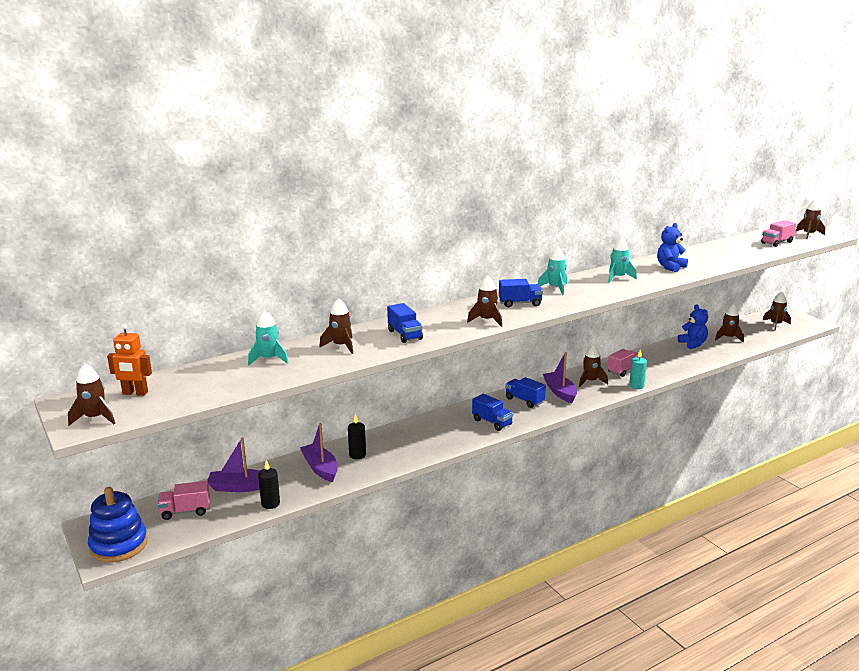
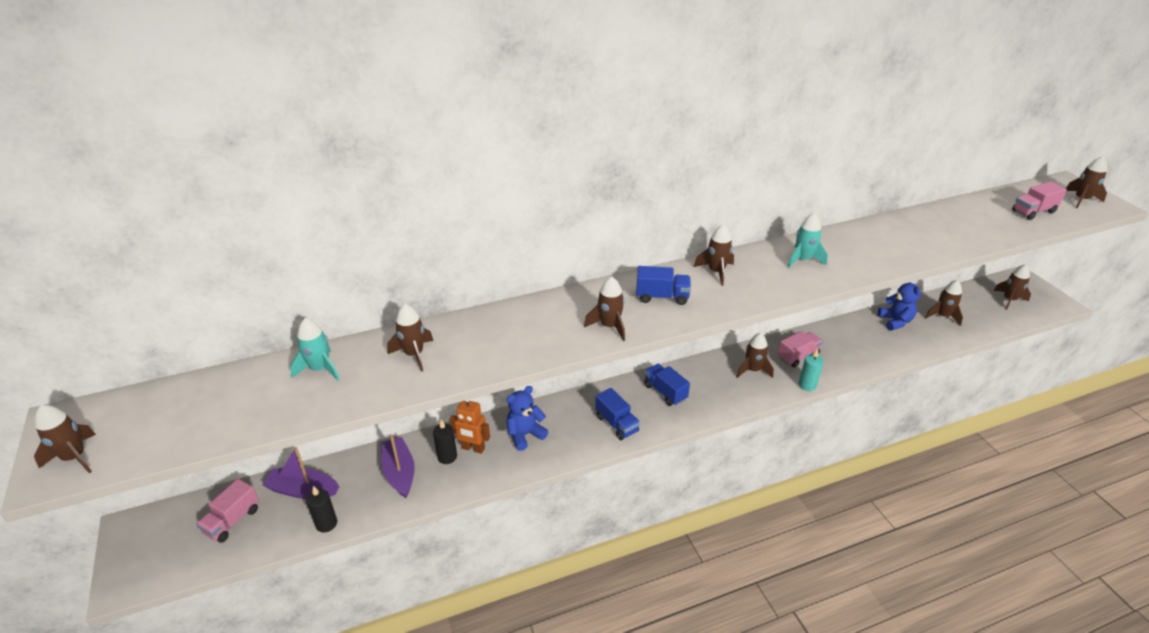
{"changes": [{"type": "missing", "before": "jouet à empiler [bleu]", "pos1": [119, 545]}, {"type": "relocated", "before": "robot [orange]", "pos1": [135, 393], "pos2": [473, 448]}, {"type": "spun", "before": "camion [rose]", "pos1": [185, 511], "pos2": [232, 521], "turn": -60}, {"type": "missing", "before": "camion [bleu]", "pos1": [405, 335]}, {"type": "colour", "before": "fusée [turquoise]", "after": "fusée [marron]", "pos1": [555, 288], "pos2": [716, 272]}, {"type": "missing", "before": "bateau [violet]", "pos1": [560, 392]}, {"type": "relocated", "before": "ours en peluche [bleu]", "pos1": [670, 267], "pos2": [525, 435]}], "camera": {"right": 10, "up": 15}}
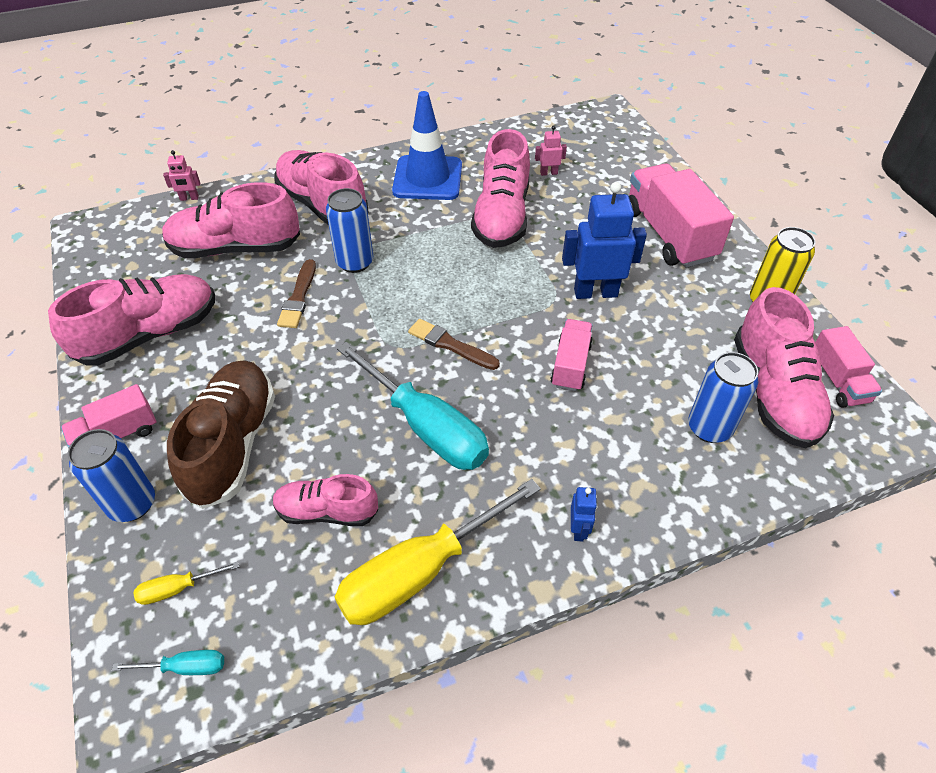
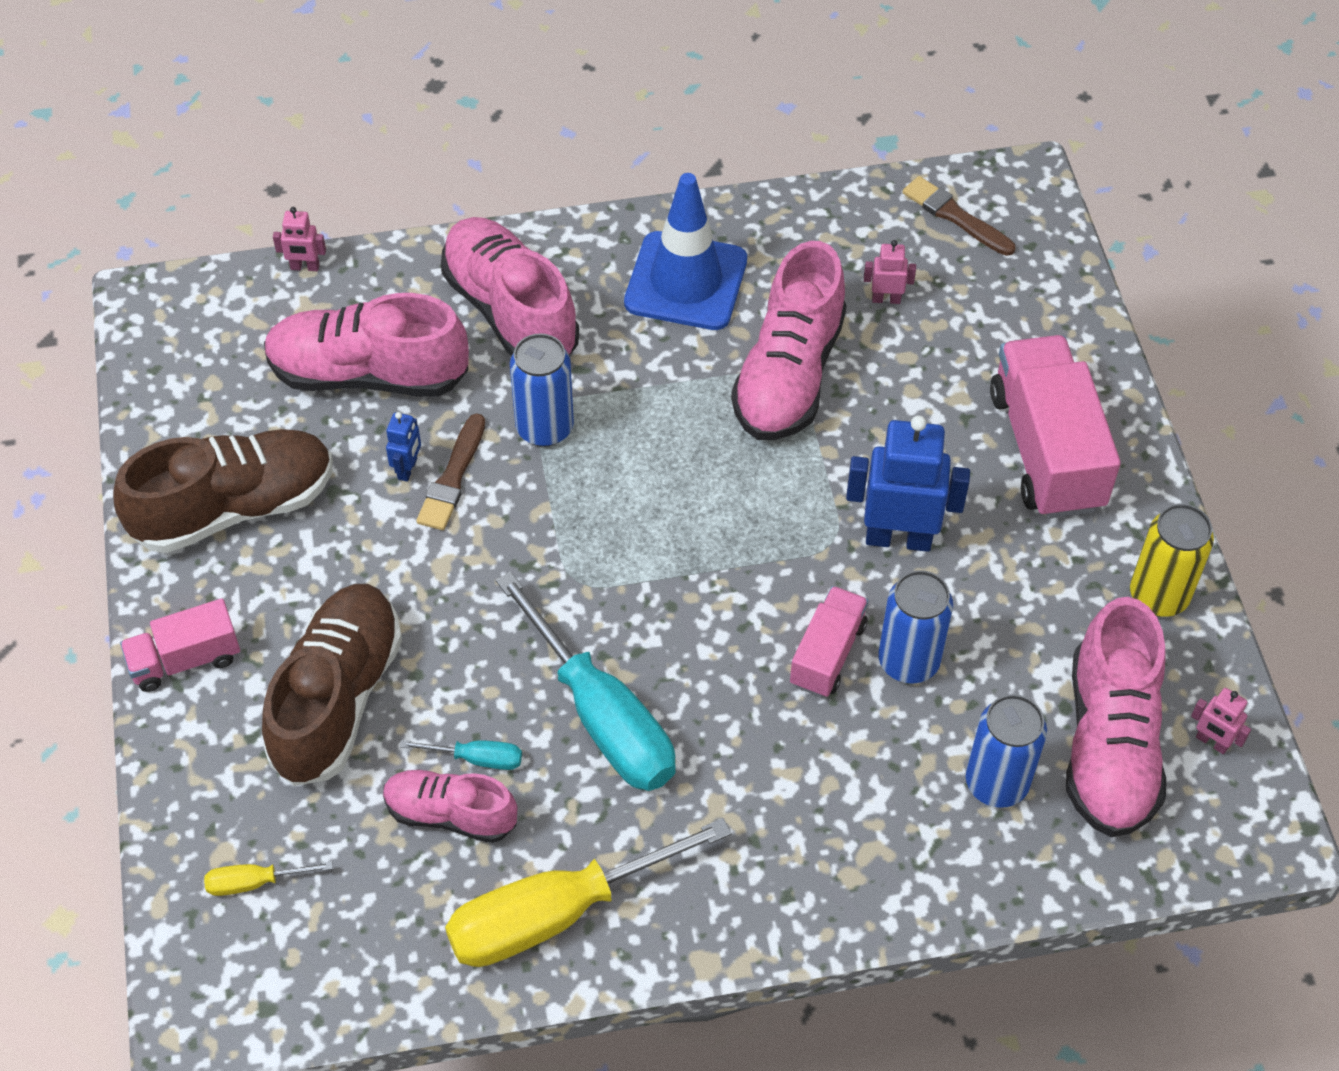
{"changes": [{"type": "colour", "before": "chaussure [rose]", "after": "chaussure [marron]", "pos1": [149, 334], "pos2": [234, 508]}, {"type": "relocated", "before": "canette [bleu]", "pos1": [132, 504], "pos2": [908, 661]}, {"type": "relocated", "before": "tournevis [turquoise]", "pos1": [185, 667], "pos2": [476, 759]}, {"type": "relocated", "before": "pinceau [marron]", "pos1": [450, 345], "pos2": [955, 216]}, {"type": "relocated", "before": "robot [bleu]", "pos1": [578, 529], "pos2": [408, 469]}, {"type": "exchanged", "before": "camion [rose]", "after": "robot [rose]", "pos1": [838, 381], "pos2": [1212, 742]}], "camera": {"right": 10, "up": 5}}
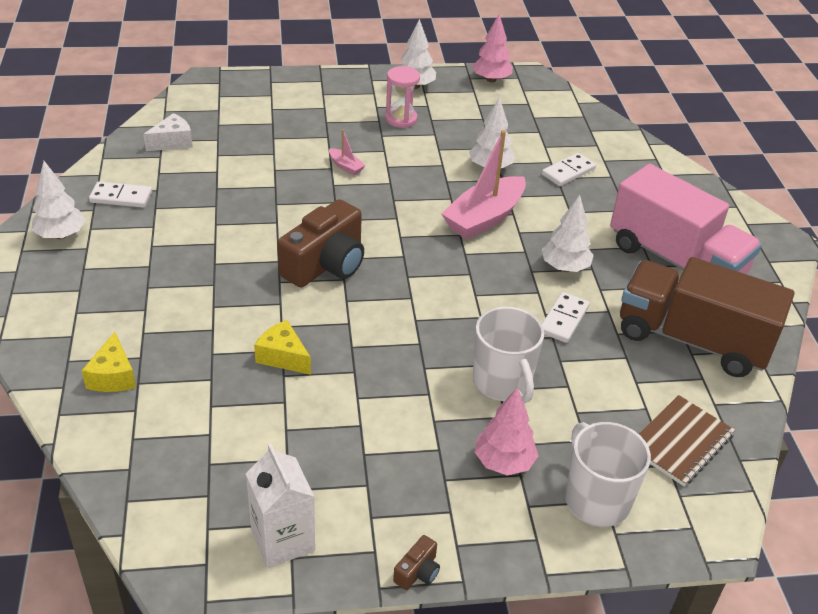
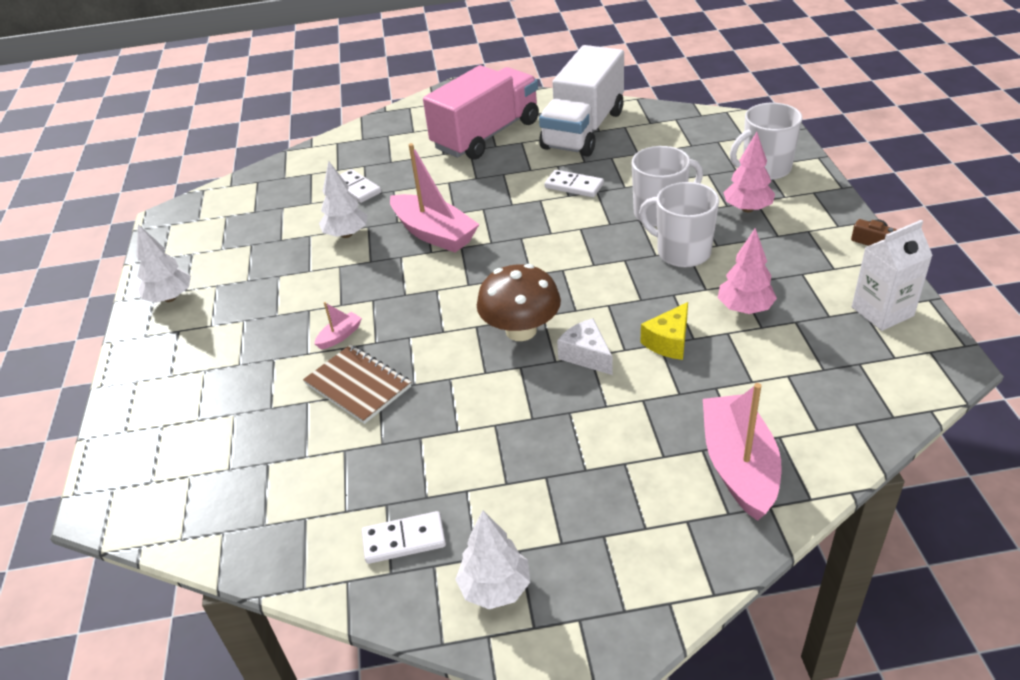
{"changes": [{"type": "exchanged", "before": "fromage [jaune]", "after": "bateau [rose]", "pos1": [113, 376], "pos2": [739, 466]}, {"type": "spun", "before": "domino [blanc]", "pos1": [121, 197], "pos2": [404, 540], "turn": 75}, {"type": "relocated", "before": "fromage [blanc]", "pos1": [172, 142], "pos2": [586, 355]}, {"type": "exchanged", "before": "appareil photo [marron]", "after": "champignon [marron]", "pos1": [326, 264], "pos2": [521, 330]}, {"type": "missing", "before": "sablier [rose]", "pos1": [401, 119]}, {"type": "relocated", "before": "arbre [rose]", "pos1": [491, 80], "pos2": [745, 308]}, {"type": "missing", "before": "arbre [blanc]", "pos1": [564, 267]}, {"type": "colour", "before": "camion [marron]", "after": "camion [blanc]", "pos1": [692, 340], "pos2": [583, 130]}, {"type": "relocated", "before": "carnet [marron]", "pos1": [680, 442], "pos2": [358, 385]}, {"type": "appeared", "after": "tasse [blanc]", "pos2": [682, 252]}], "camera": {"right": -85, "up": 0}}
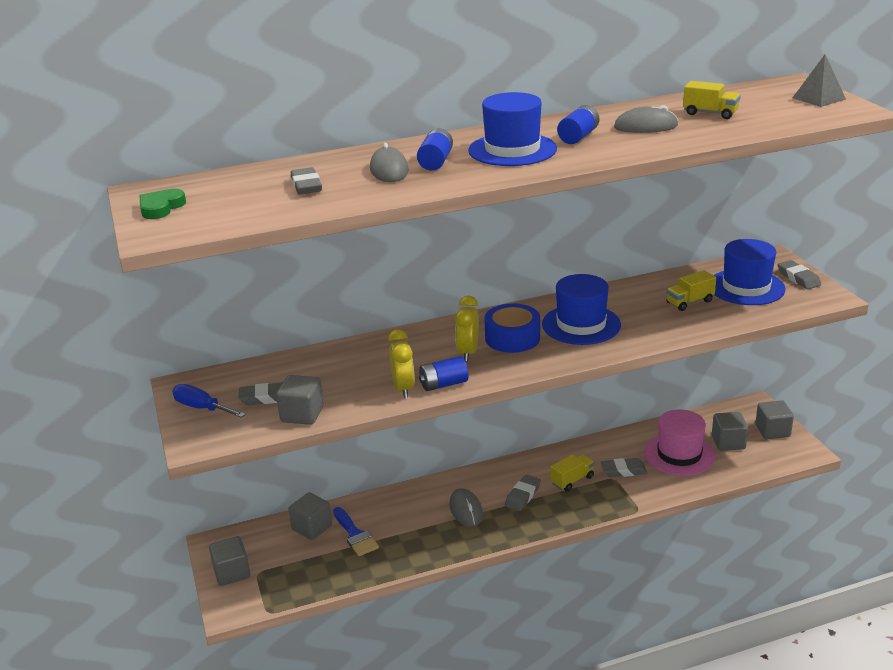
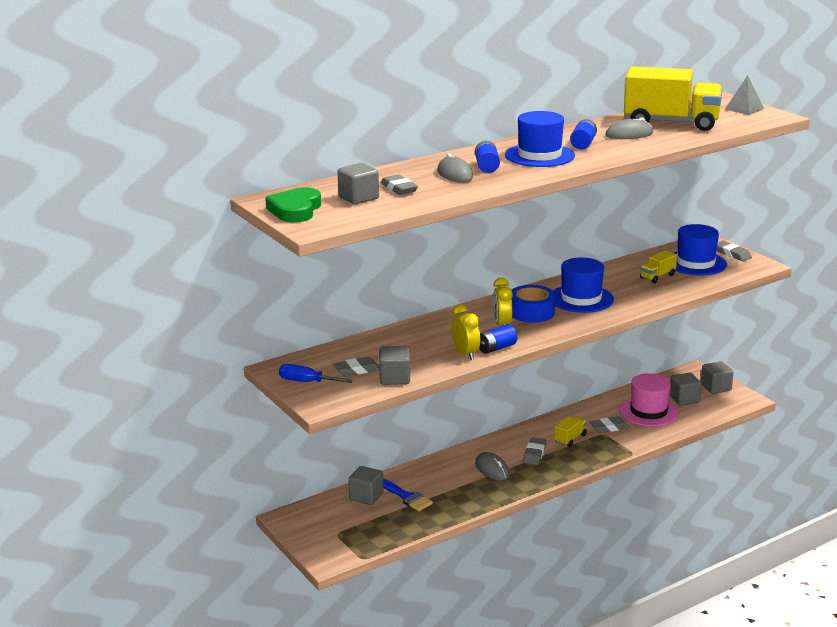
{"changes": [{"type": "size", "before": "cœur [vert]", "pos1": [161, 208], "pos2": [295, 210], "scale": 1.52}, {"type": "relocated", "before": "cube [gris]", "pos1": [232, 573], "pos2": [358, 198]}, {"type": "size", "before": "camion [jaune]", "pos1": [710, 113], "pos2": [671, 123], "scale": 2.29}], "camera": {"right": -15, "up": -5}}
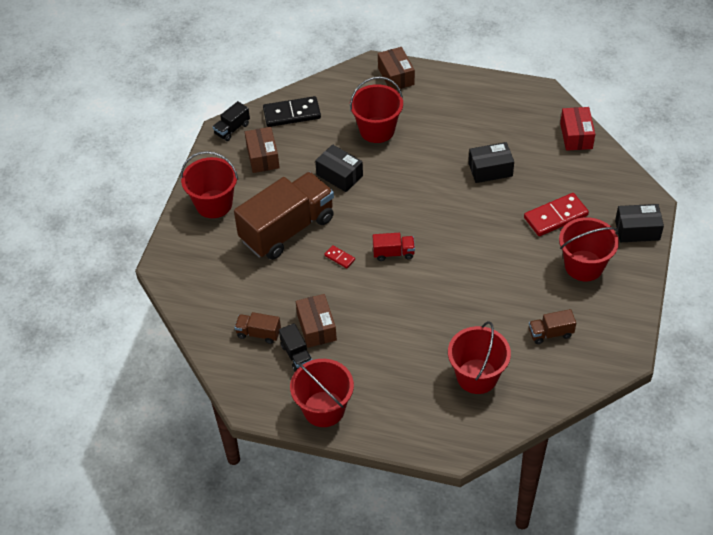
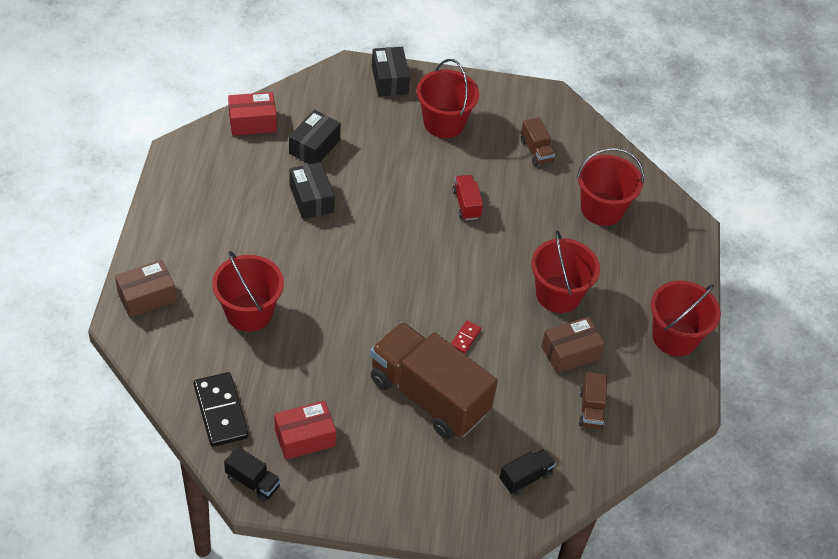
{"changes": [{"type": "relocated", "before": "seau [rouge]", "pos1": [214, 204], "pos2": [558, 294]}, {"type": "colour", "before": "boîte [marron]", "after": "boîte [rouge]", "pos1": [262, 157], "pos2": [305, 437]}, {"type": "relocated", "before": "camion [noir]", "pos1": [296, 355], "pos2": [525, 477]}, {"type": "relocated", "before": "boîte [noir]", "pos1": [339, 175], "pos2": [314, 147]}, {"type": "relocated", "before": "camion [rouge]", "pos1": [393, 253], "pos2": [466, 204]}, {"type": "missing", "before": "domino [rouge]", "pos1": [555, 216]}], "camera": {"right": -105, "up": 0}}
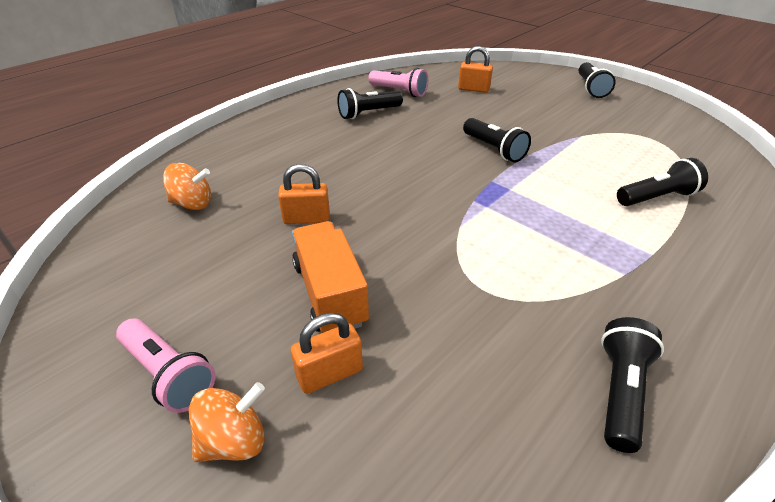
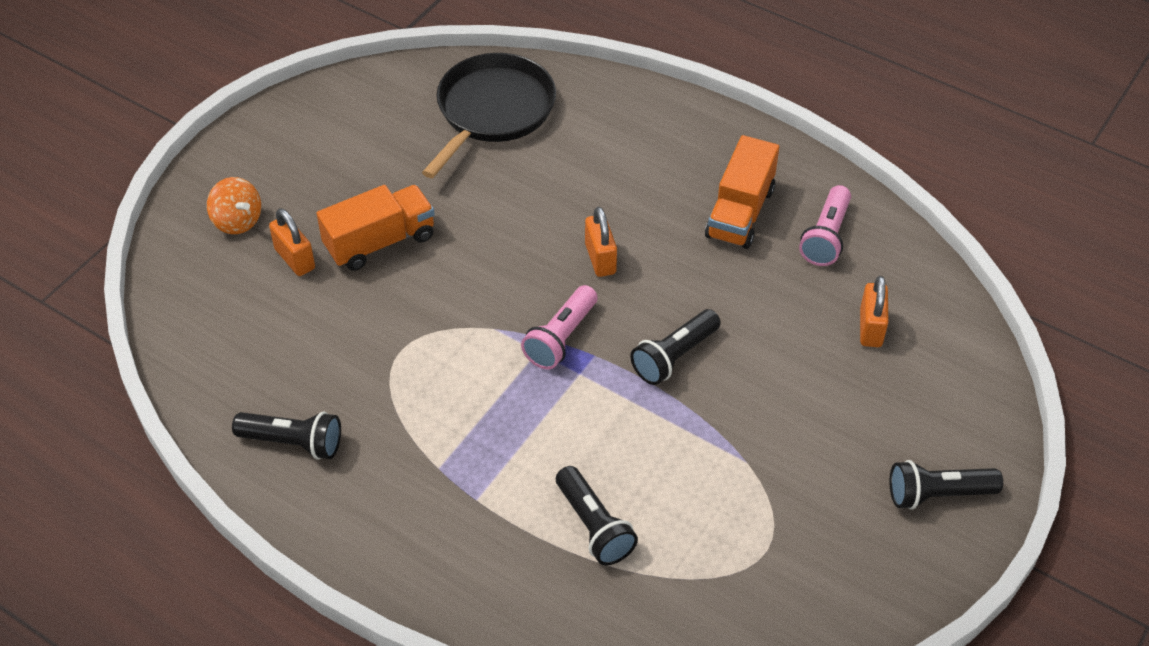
{"changes": [{"type": "relocated", "before": "lampe de poche [rose]", "pos1": [168, 374], "pos2": [561, 338]}, {"type": "exchanged", "before": "toupie [orange]", "after": "poêle [noir]", "pos1": [193, 204], "pos2": [493, 111]}, {"type": "relocated", "before": "cadenas [orange]", "pos1": [306, 219], "pos2": [600, 259]}, {"type": "exchanged", "before": "lampe de poche [noir]", "after": "camion [orange]", "pos1": [368, 113], "pos2": [740, 213]}], "camera": {"right": 80, "up": 10}}
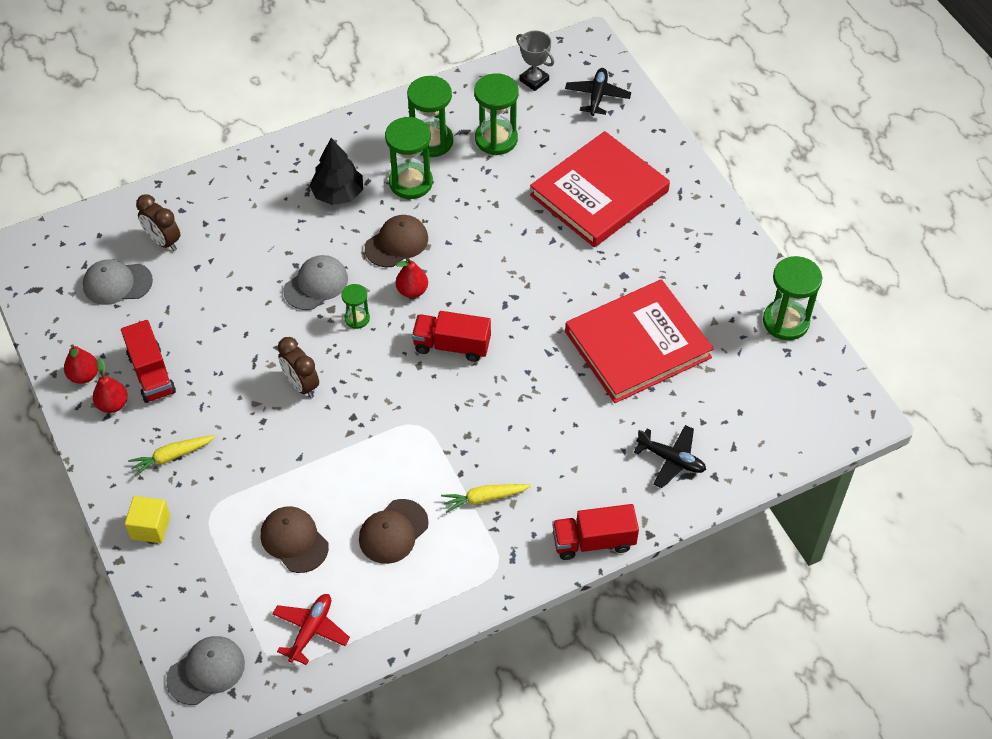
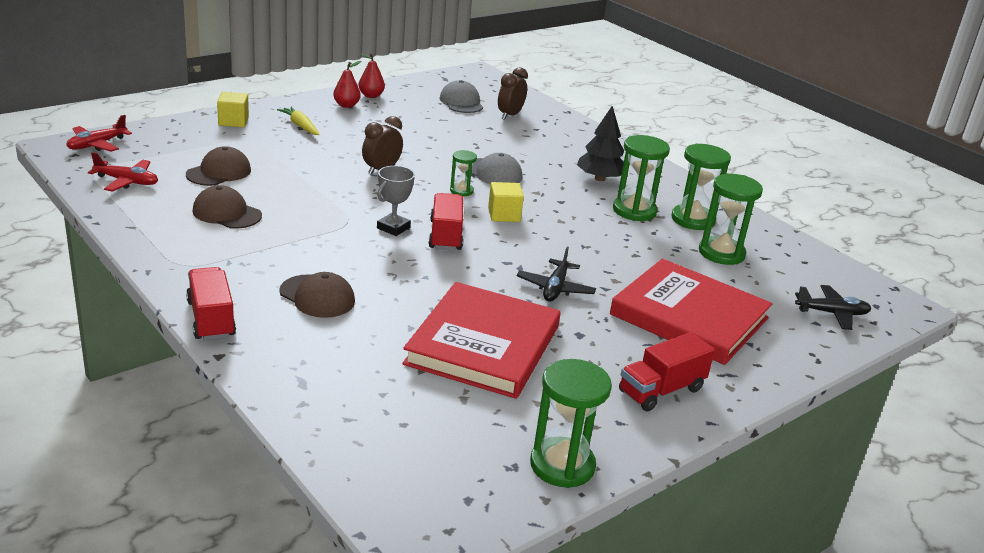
{"changes": [{"type": "relocated", "before": "camion [rouge]", "pos1": [151, 373], "pos2": [661, 390]}, {"type": "exchanged", "before": "casquette [gris]", "after": "avion [rouge]", "pos1": [206, 671], "pos2": [97, 145]}, {"type": "relocated", "before": "casquette [marron]", "pos1": [396, 243], "pos2": [317, 296]}, {"type": "exchanged", "before": "poire [rouge]", "after": "cube [jaune]", "pos1": [412, 291], "pos2": [504, 215]}, {"type": "missing", "before": "carotte [jaune]", "pos1": [484, 498]}, {"type": "relocated", "before": "trophée [gris]", "pos1": [534, 80], "pos2": [393, 228]}, {"type": "spun", "before": "livre [rouge]", "pos1": [637, 344], "pos2": [483, 345], "turn": 60}, {"type": "relocated", "before": "avion [noir]", "pos1": [671, 459], "pos2": [555, 288]}], "camera": {"right": 75, "up": -25}}
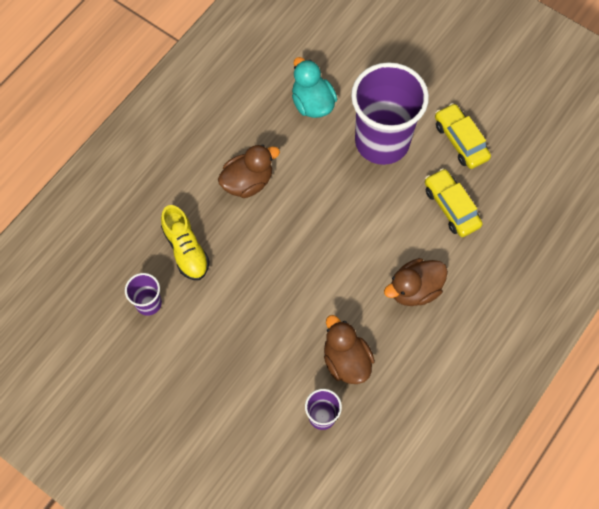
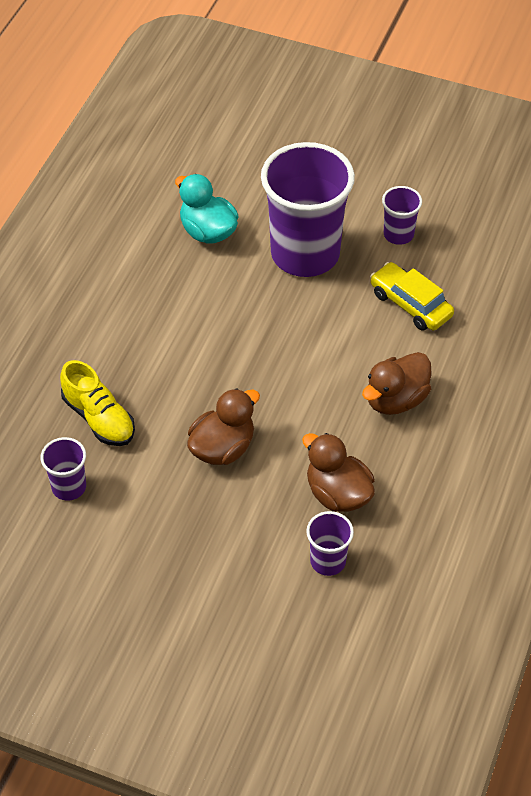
{"changes": [{"type": "relocated", "before": "canard [marron]", "pos1": [248, 182], "pos2": [222, 448]}, {"type": "exchanged", "before": "voiture [jaune]", "after": "gobelet [violet]", "pos1": [460, 141], "pos2": [398, 234]}], "camera": {"right": -15, "up": -15}}
